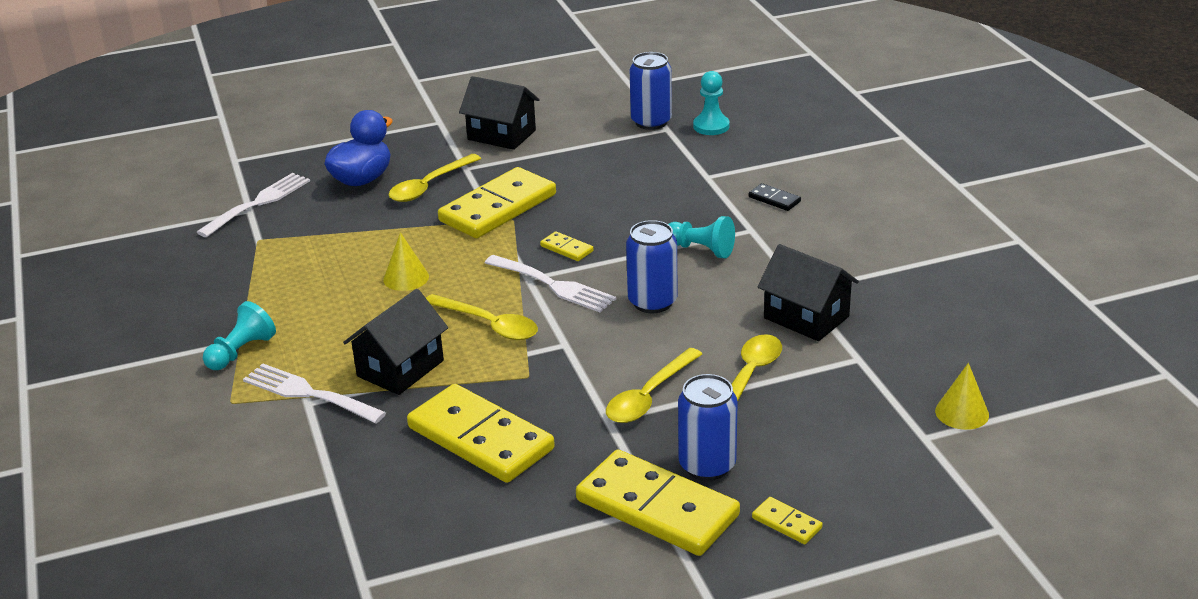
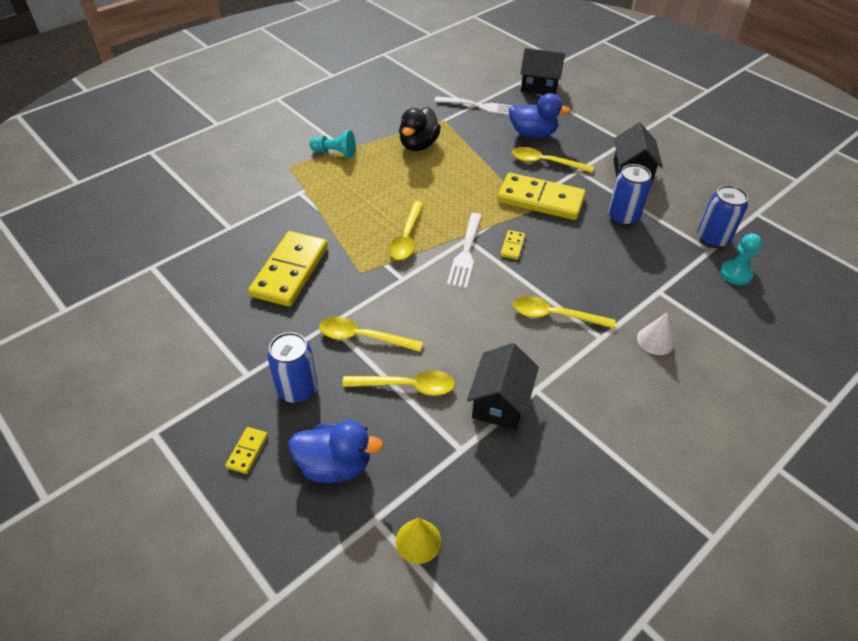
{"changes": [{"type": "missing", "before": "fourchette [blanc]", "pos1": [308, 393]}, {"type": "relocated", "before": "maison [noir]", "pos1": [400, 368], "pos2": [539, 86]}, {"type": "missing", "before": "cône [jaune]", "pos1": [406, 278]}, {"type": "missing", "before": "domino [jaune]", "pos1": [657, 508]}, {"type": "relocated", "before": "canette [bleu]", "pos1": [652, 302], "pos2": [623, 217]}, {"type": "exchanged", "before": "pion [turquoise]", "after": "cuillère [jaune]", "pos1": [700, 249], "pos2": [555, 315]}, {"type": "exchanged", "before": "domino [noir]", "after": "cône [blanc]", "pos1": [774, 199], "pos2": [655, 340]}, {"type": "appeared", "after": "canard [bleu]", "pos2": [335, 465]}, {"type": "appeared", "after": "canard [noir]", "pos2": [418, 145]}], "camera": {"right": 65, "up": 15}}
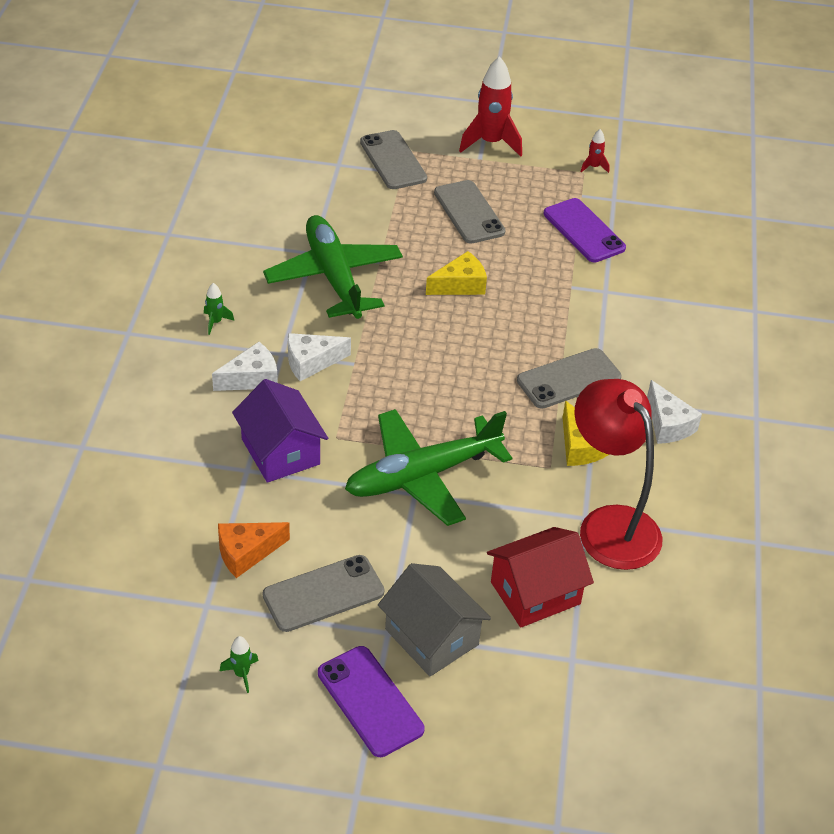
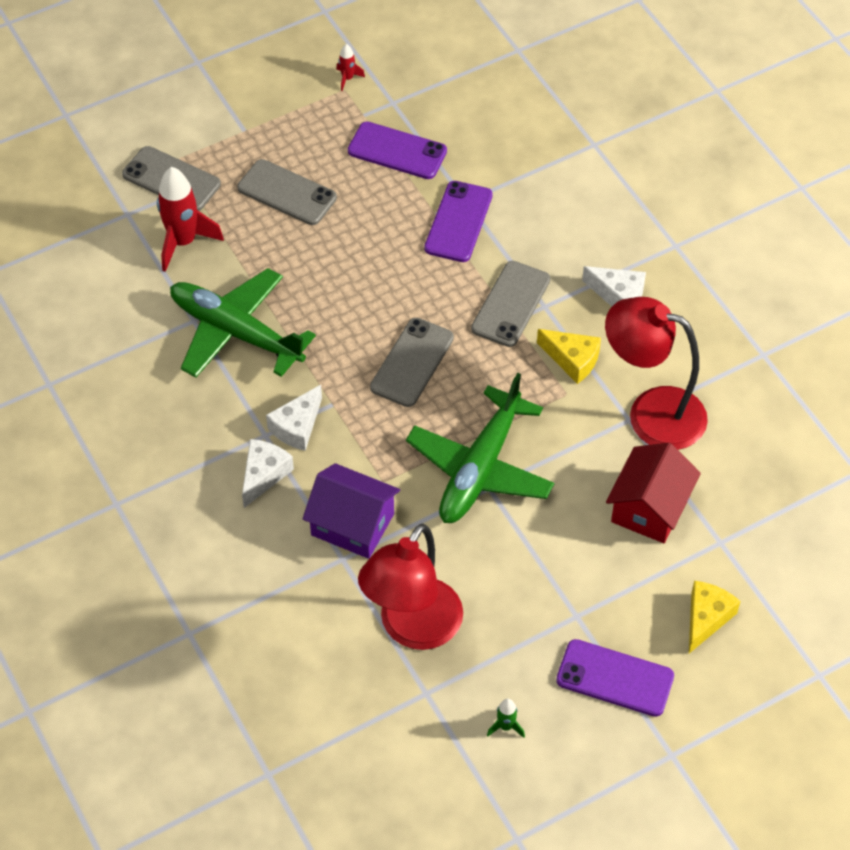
{"changes": [{"type": "missing", "before": "fusée [vert]", "pos1": [215, 322]}, {"type": "exchanged", "before": "fromage [orange]", "after": "lampe [rouge]", "pos1": [246, 553], "pos2": [412, 628]}, {"type": "relocated", "before": "téléphone [gris]", "pos1": [323, 594], "pos2": [412, 363]}, {"type": "missing", "before": "maison [gris]", "pos1": [432, 637]}, {"type": "relocated", "before": "fromage [jaune]", "pos1": [460, 285], "pos2": [706, 618]}, {"type": "relocated", "before": "fusée [rouge]", "pos1": [490, 143], "pos2": [183, 242]}, {"type": "appeared", "after": "téléphone [violet]", "pos2": [458, 222]}], "camera": {"right": -35, "up": 10}}
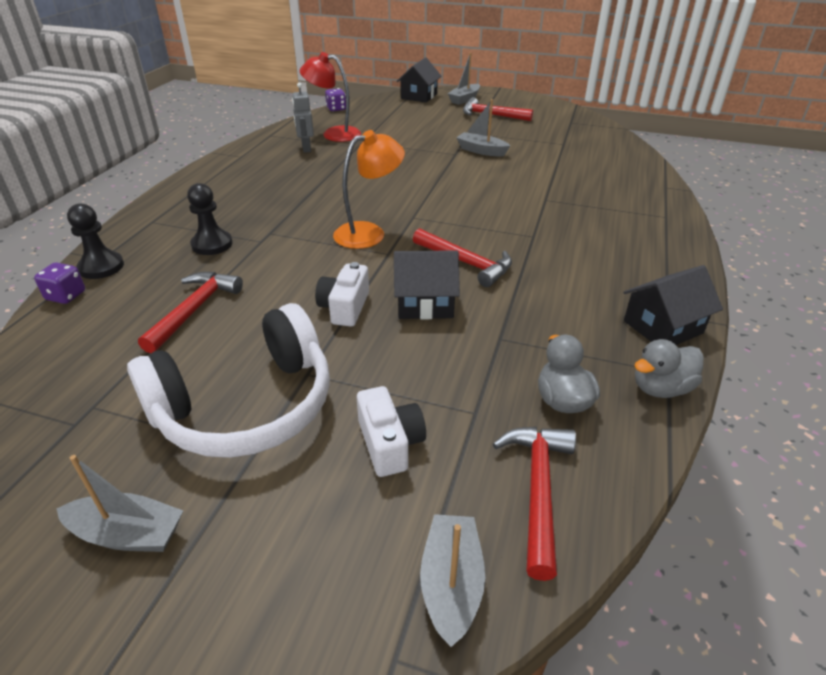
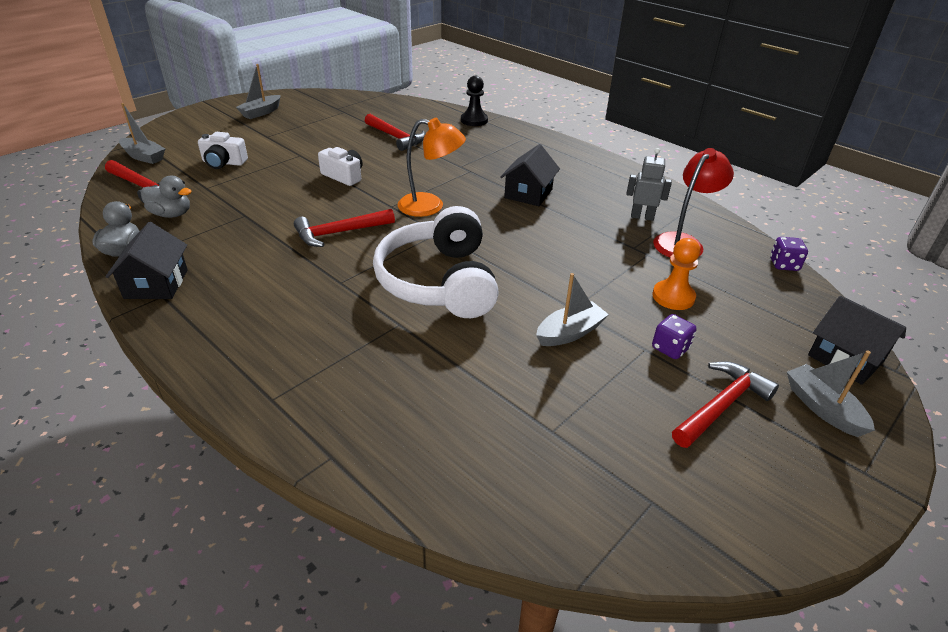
{"changes": [{"type": "relocated", "before": "dé [violet]", "pos1": [66, 296], "pos2": [670, 348]}, {"type": "relocated", "before": "casque audio [blanc]", "pos1": [246, 406], "pos2": [439, 281]}, {"type": "missing", "before": "pion [noir]", "pos1": [212, 244]}, {"type": "spun", "before": "lampe [orange]", "pos1": [369, 233], "pos2": [430, 206], "turn": -75}, {"type": "relocated", "before": "maison [noir]", "pos1": [425, 303], "pos2": [528, 193]}, {"type": "appeared", "after": "pion [orange]", "pos2": [673, 297]}], "camera": {"right": 115, "up": 0}}
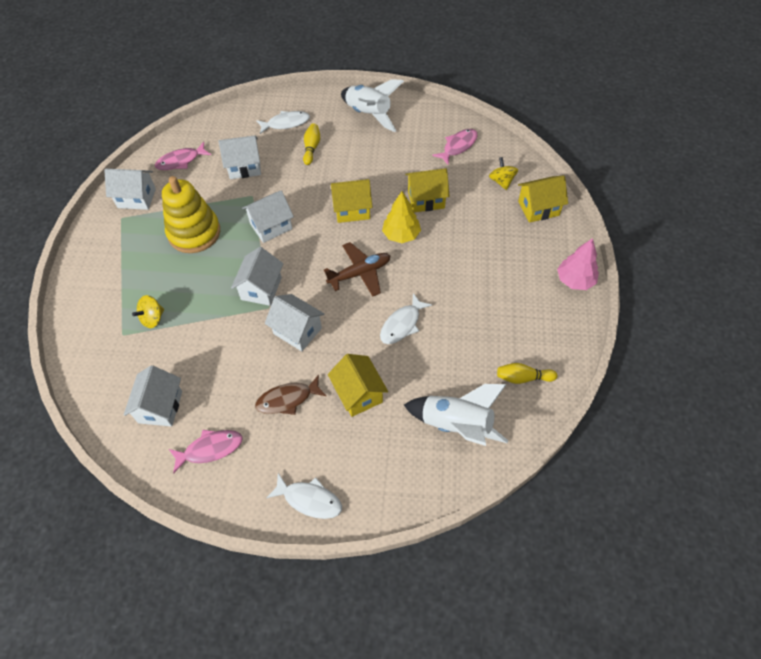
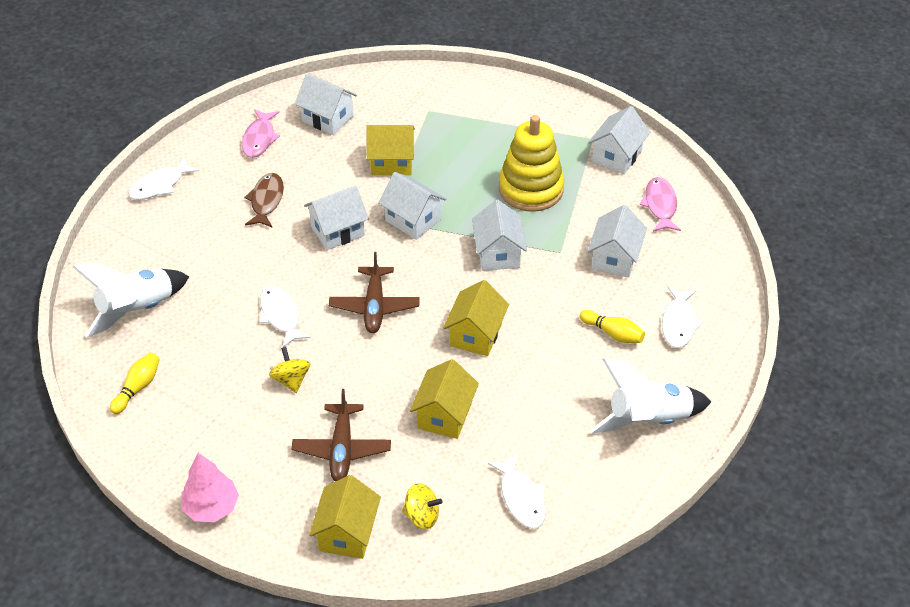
{"changes": [{"type": "relocated", "before": "toupie [jaune]", "pos1": [153, 318], "pos2": [291, 380]}, {"type": "relocated", "before": "maison [jaune]", "pos1": [358, 394], "pos2": [391, 163]}, {"type": "missing", "before": "arbre [jaune]", "pos1": [401, 235]}, {"type": "colour", "before": "poisson [rose]", "after": "poisson [blanc]", "pos1": [458, 146], "pos2": [521, 498]}, {"type": "appeared", "after": "avion [marron]", "pos2": [342, 449]}], "camera": {"right": 115, "up": -10}}
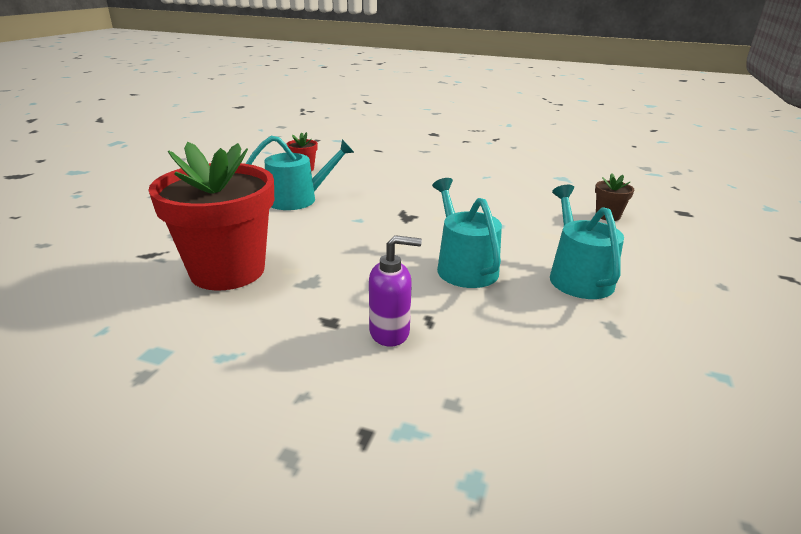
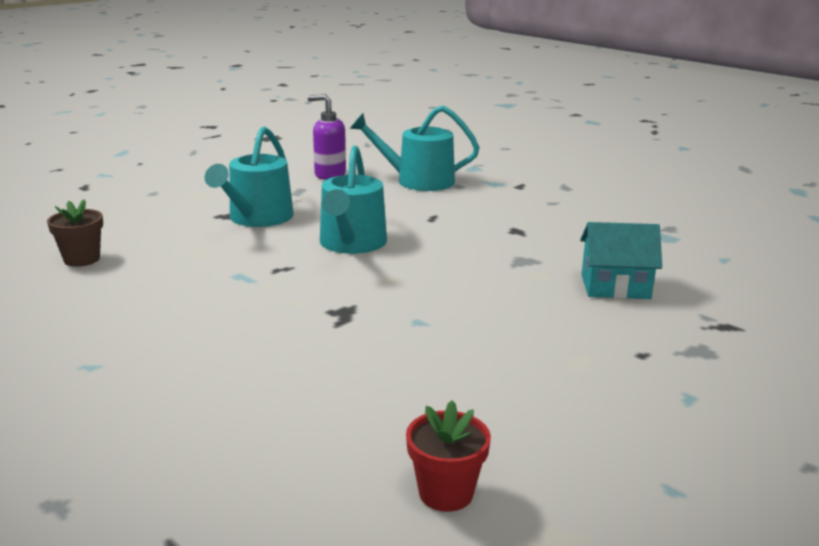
{"changes": [{"type": "exchanged", "before": "pot de fleurs [rouge]", "after": "maison [turquoise]", "pos1": [227, 271], "pos2": [615, 287]}, {"type": "relocated", "before": "arrosoir [turquoise]", "pos1": [298, 199], "pos2": [418, 181]}, {"type": "relocated", "before": "distributeur de savon [violet]", "pos1": [390, 332], "pos2": [329, 175]}], "camera": {"right": -155, "up": -5}}
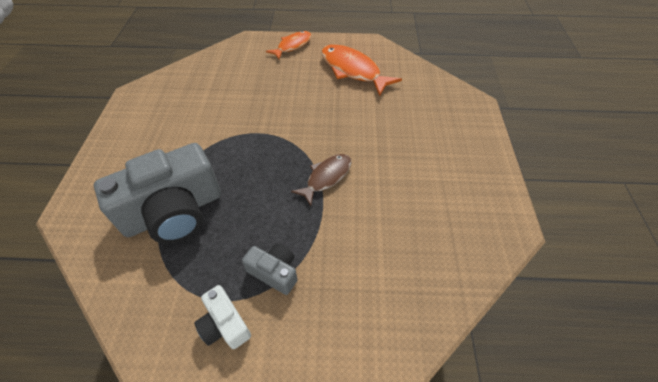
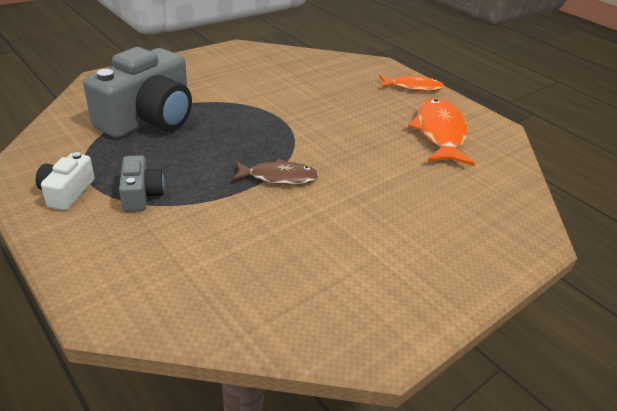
{"changes": [{"type": "spun", "before": "appareil photo [gris]", "pos1": [174, 212], "pos2": [149, 118], "turn": -75}], "camera": {"right": 45, "up": -15}}
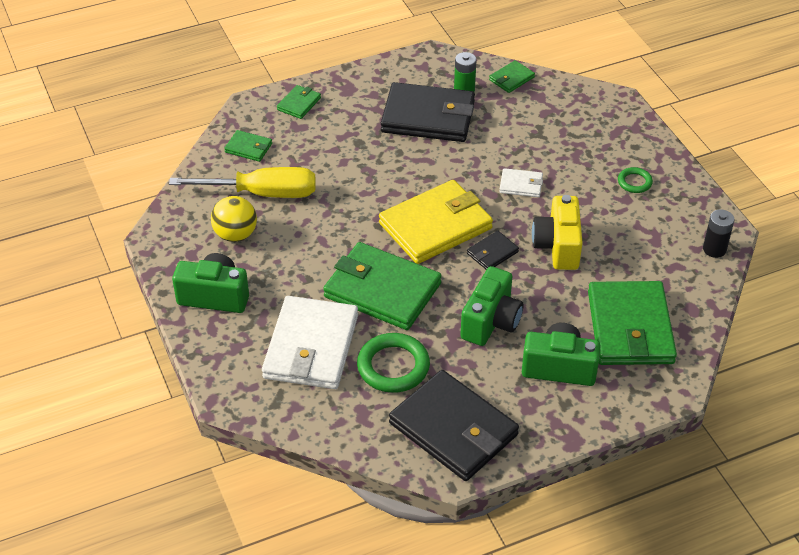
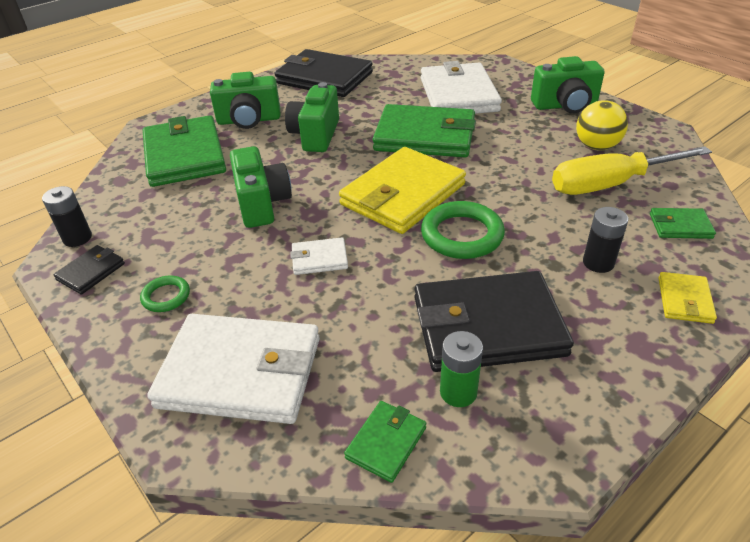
{"changes": [{"type": "colour", "before": "portefeuille [vert]", "after": "portefeuille [jaune]", "pos1": [299, 104], "pos2": [685, 300]}, {"type": "relocated", "before": "anneau [vert]", "pos1": [393, 366], "pos2": [462, 235]}, {"type": "relocated", "before": "portefeuille [noir]", "pos1": [492, 253], "pos2": [91, 272]}, {"type": "colour", "before": "appareil photo [jaune]", "after": "appareil photo [vert]", "pos1": [558, 246], "pos2": [262, 204]}, {"type": "appeared", "after": "portefeuille [blanc]", "pos2": [241, 372]}, {"type": "appeared", "after": "pile [noir]", "pos2": [598, 263]}], "camera": {"right": 165, "up": -5}}
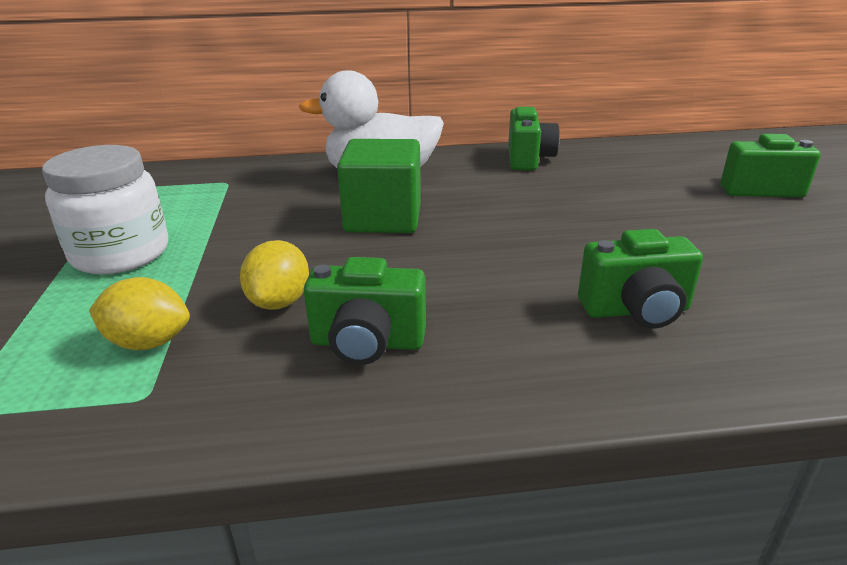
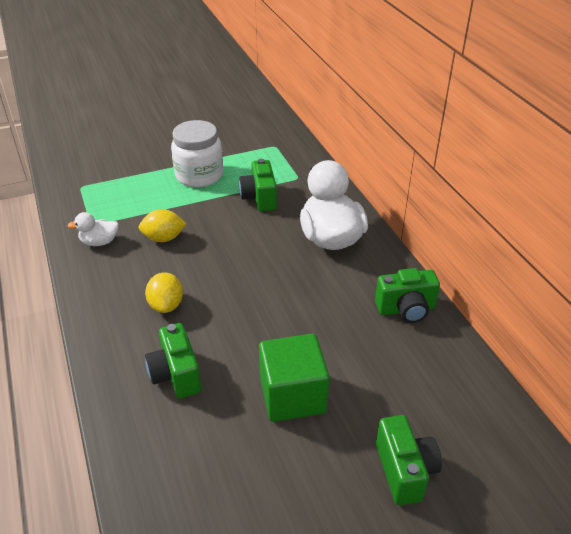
{"changes": [{"type": "relocated", "before": "citron [jaune]", "pos1": [148, 342], "pos2": [166, 305]}, {"type": "relocated", "before": "appareil photo [vert]", "pos1": [367, 343], "pos2": [259, 198]}, {"type": "relocated", "before": "cube [vert]", "pos1": [383, 218], "pos2": [293, 395]}, {"type": "appeared", "after": "canard [blanc]", "pos2": [99, 242]}], "camera": {"right": 75, "up": 10}}
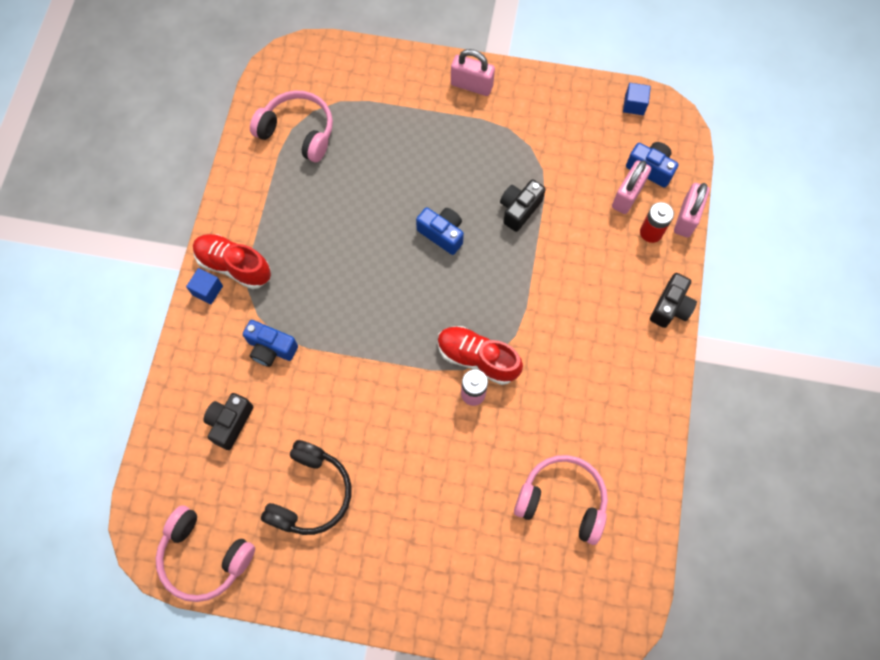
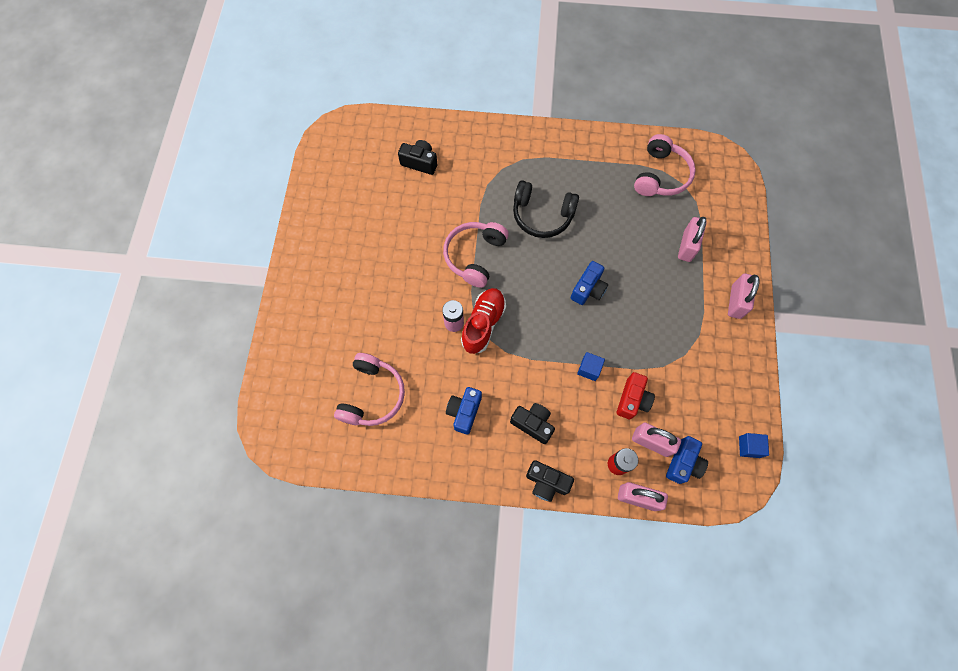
{"changes": [{"type": "relocated", "before": "casque audio [rose]", "pos1": [205, 556], "pos2": [475, 256]}, {"type": "relocated", "before": "cube [bleu]", "pos1": [207, 290], "pos2": [589, 369]}, {"type": "missing", "before": "chaussure [rouge]", "pos1": [234, 266]}, {"type": "relocated", "before": "appareil photo [bleu]", "pos1": [271, 349], "pos2": [464, 412]}, {"type": "relocated", "before": "casque audio [noir]", "pos1": [310, 493], "pos2": [542, 215]}, {"type": "relocated", "before": "appareil photo [noir]", "pos1": [519, 209], "pos2": [533, 424]}, {"type": "appeared", "after": "appareil photo [rouge]", "pos2": [632, 400]}, {"type": "appeared", "after": "cadenas [rose]", "pos2": [687, 246]}], "camera": {"right": 85, "up": 0}}
